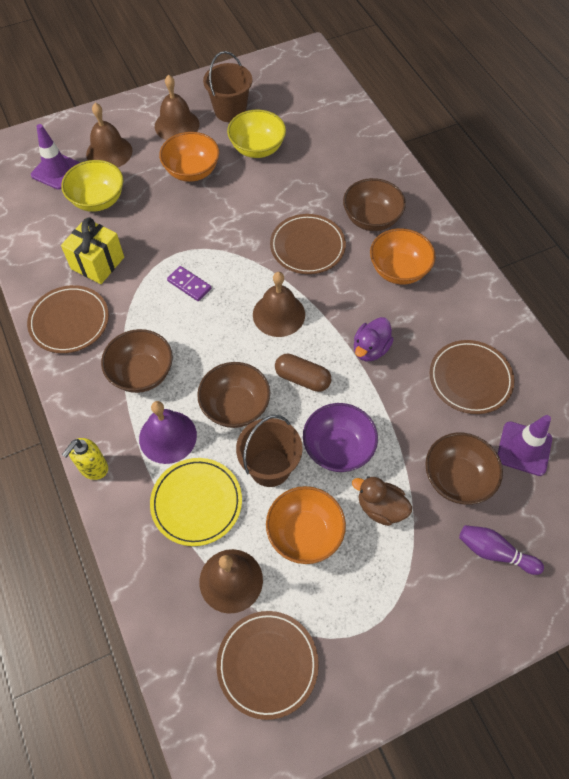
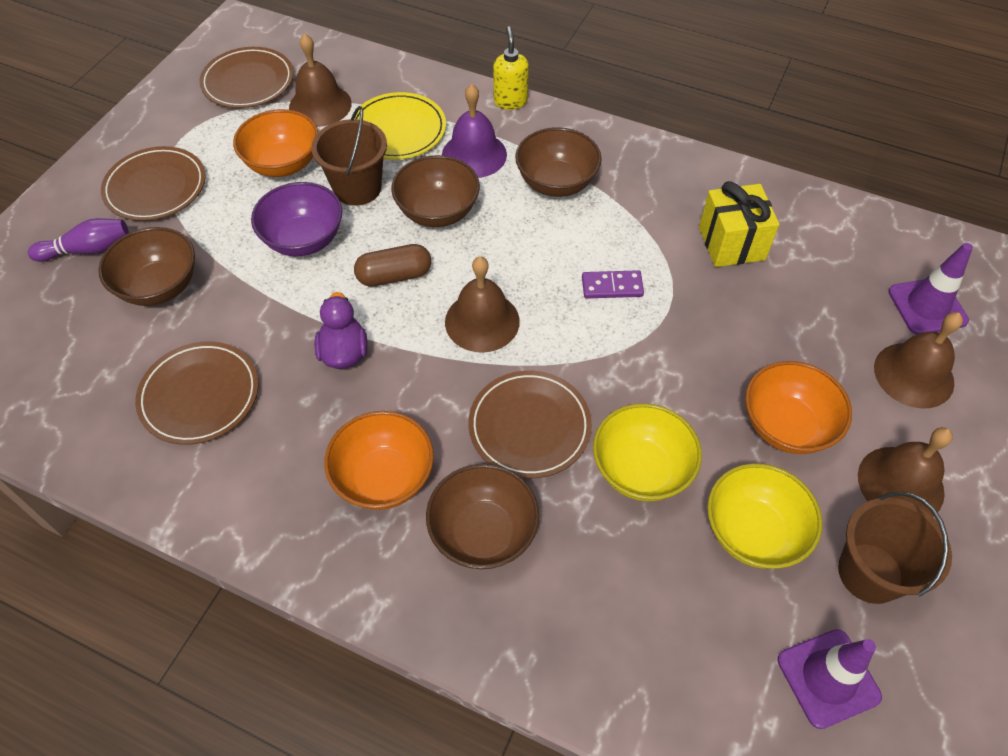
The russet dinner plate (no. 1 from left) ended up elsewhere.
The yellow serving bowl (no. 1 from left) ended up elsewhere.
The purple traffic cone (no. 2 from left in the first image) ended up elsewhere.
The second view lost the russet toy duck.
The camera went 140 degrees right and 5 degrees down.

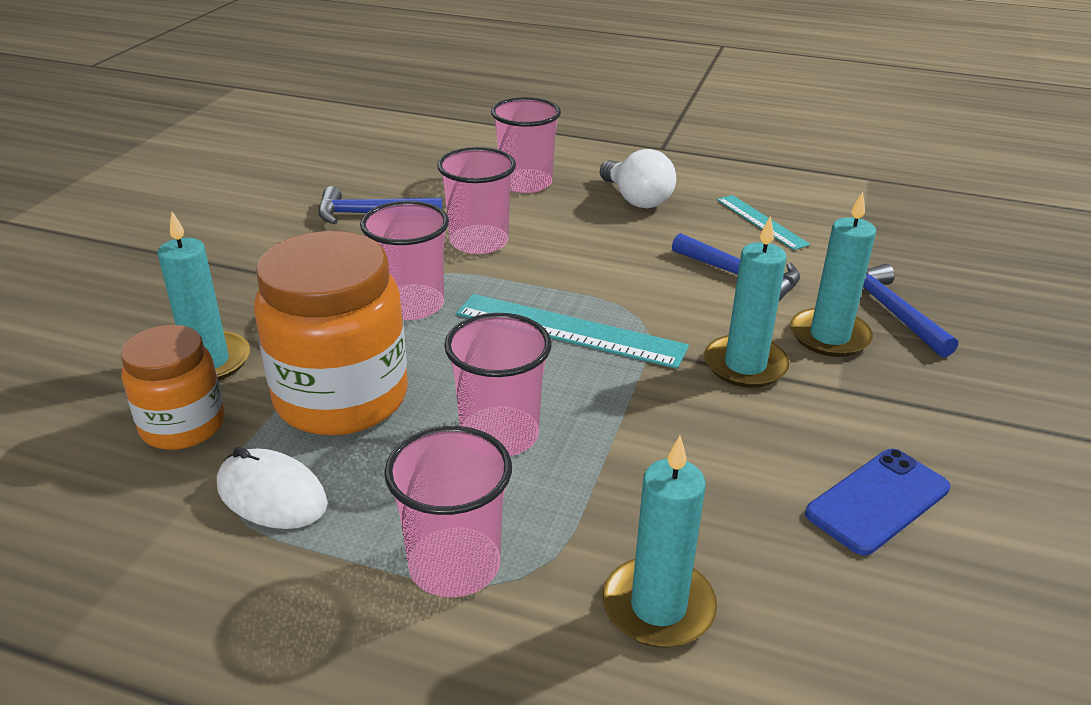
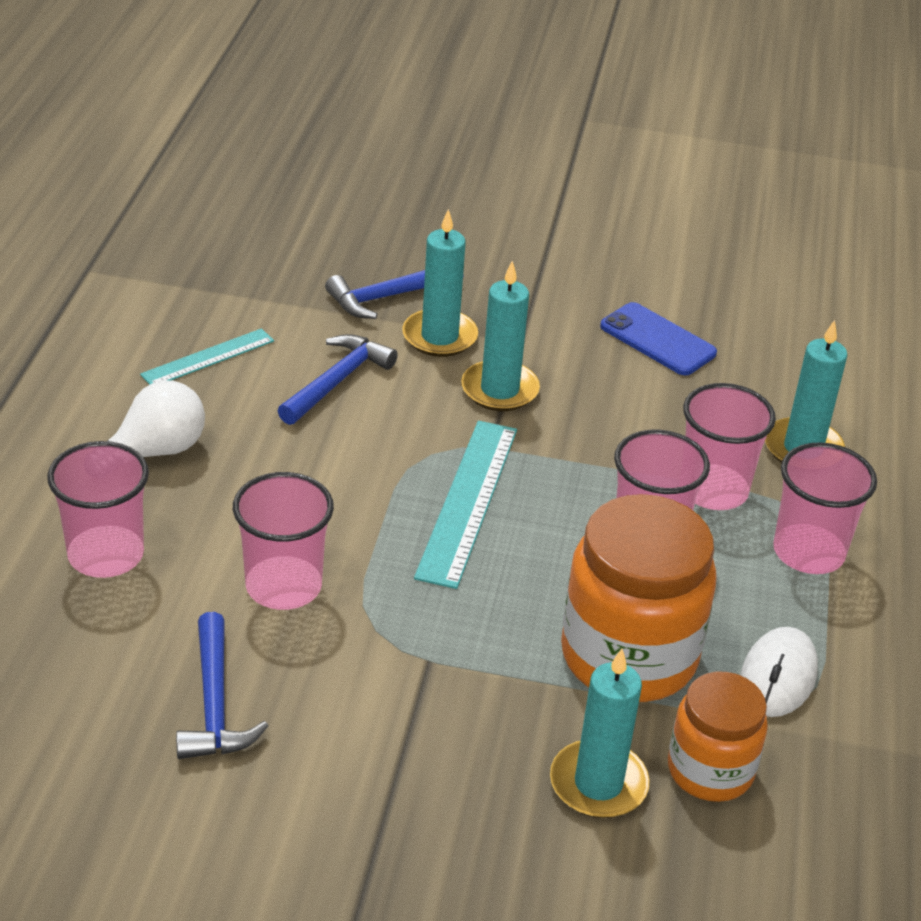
The rose-pink beaker (no. 1 from left in the first image) ended up elsewhere.
The camera went 100 degrees left and 5 degrees up.

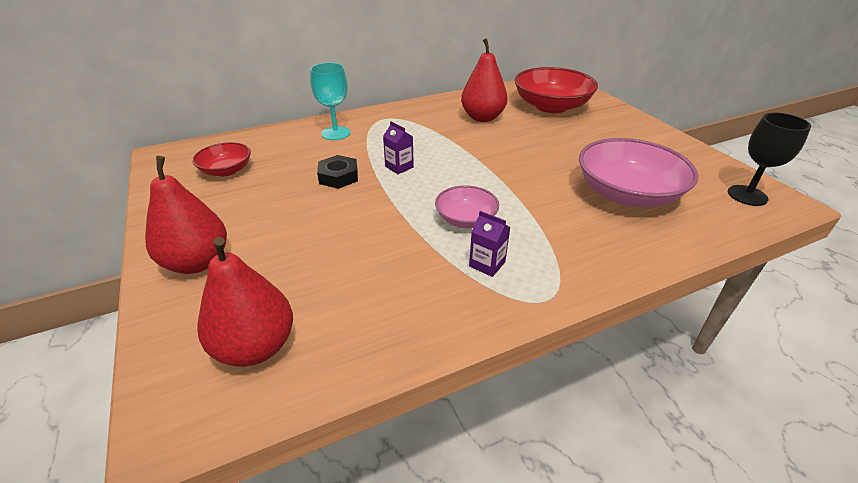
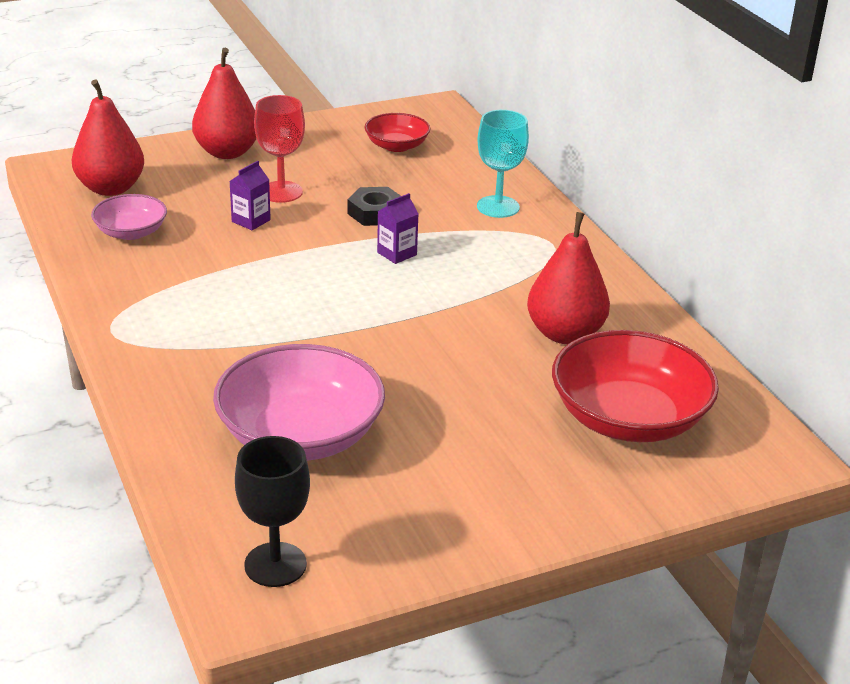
The rose-pink serving bowl (no. 1 from left) ended up elsewhere.
The purple carton (no. 2 from left in the first image) ended up elsewhere.
The second view gained the red chalice.
The camera went 90 degrees right and 5 degrees down.

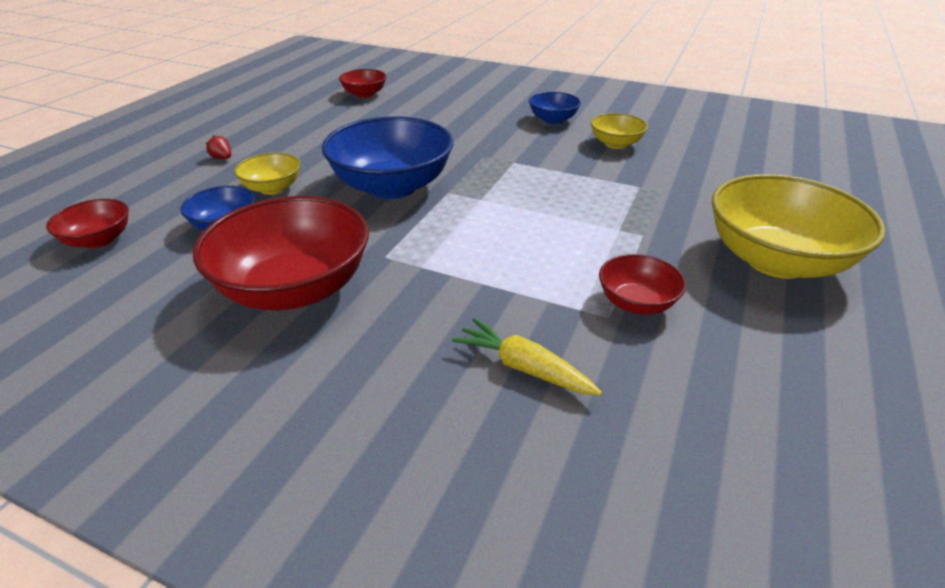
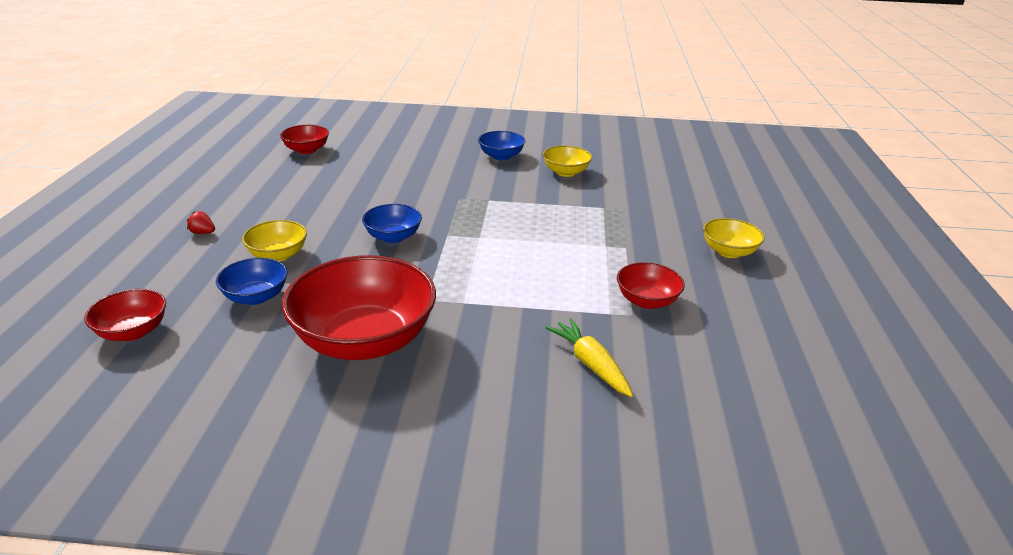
The size of the cobalt serving bowl (no. 2 from left) changed by a factor of 0.50.
The yellow carrot ended up facing another way, 45 degrees clockwise from before.
The size of the yellow serving bowl (no. 3 from left) changed by a factor of 0.50.
The camera went 20 degrees left and 5 degrees down.

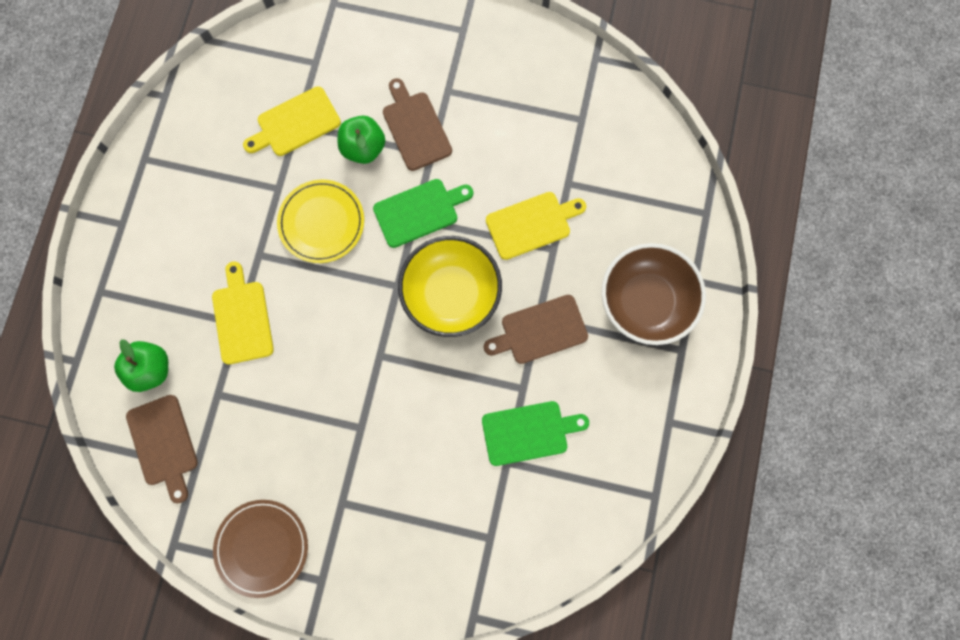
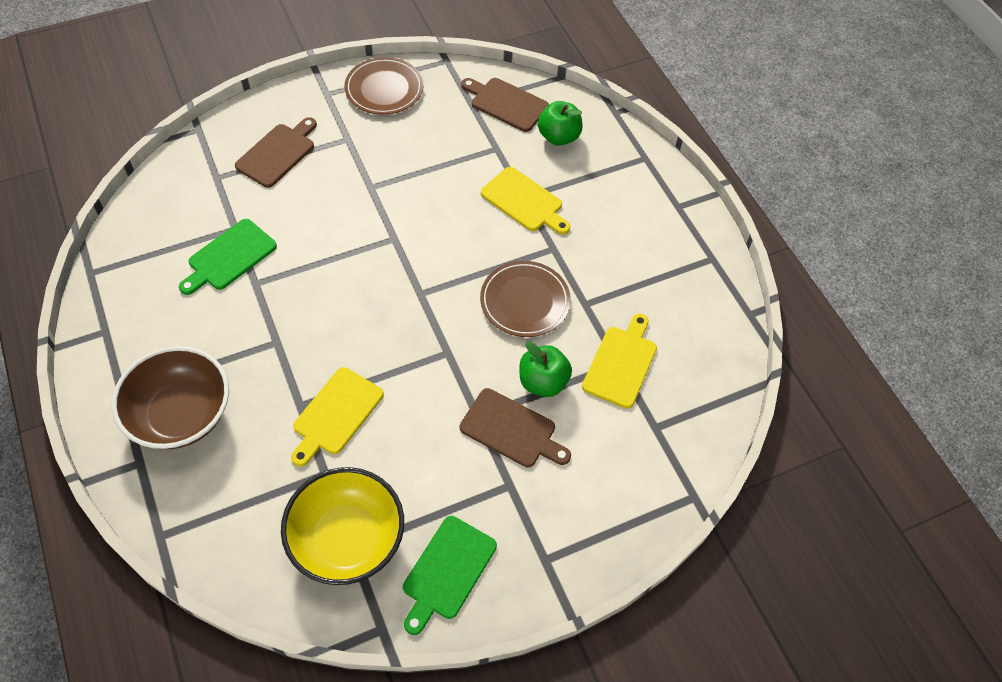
The russet bread board (no. 3 from left in the first image) ended up elsewhere.
The yellow serving bowl ended up elsewhere.
The green bread board (no. 1 from left in the first image) ended up elsewhere.
What was the yellow dinner plate turned into the russet dinner plate (no. 2 from left).
The camera went 140 degrees right and 20 degrees down.

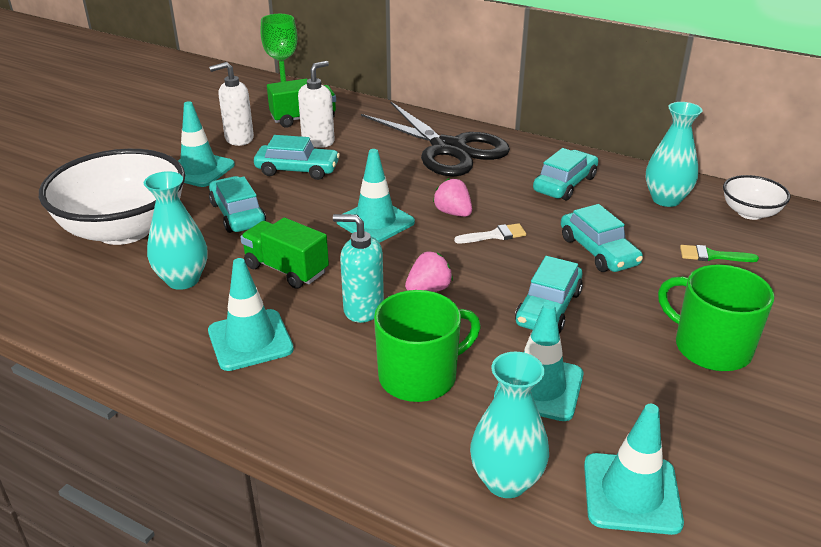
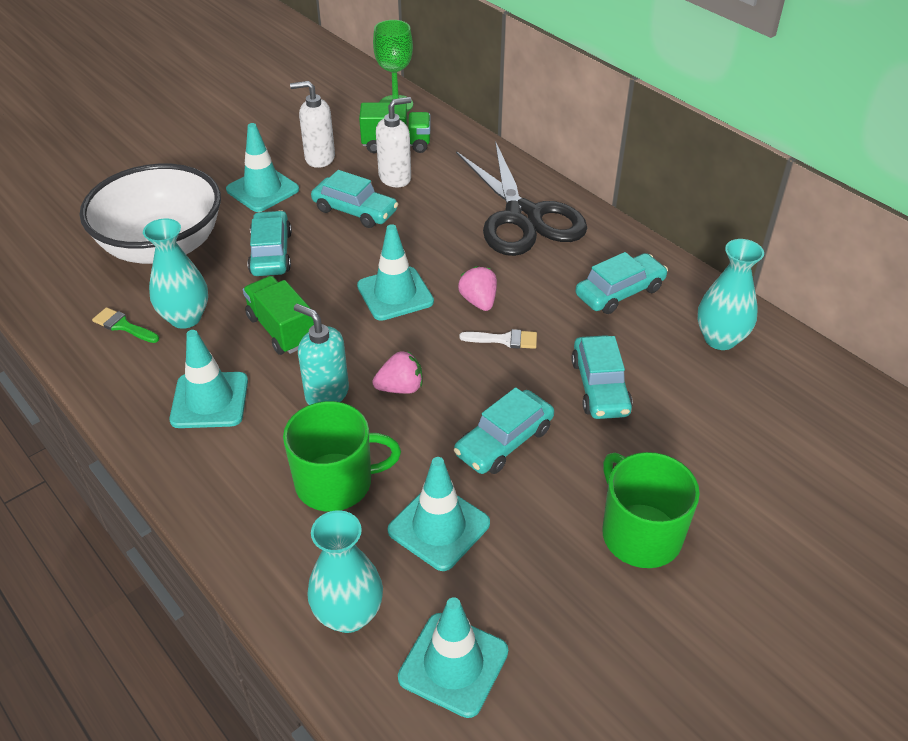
The green paint brush ended up elsewhere.
The second view lost the pure white serving bowl (no. 2 from left).
The camera went 20 degrees right and 10 degrees up.

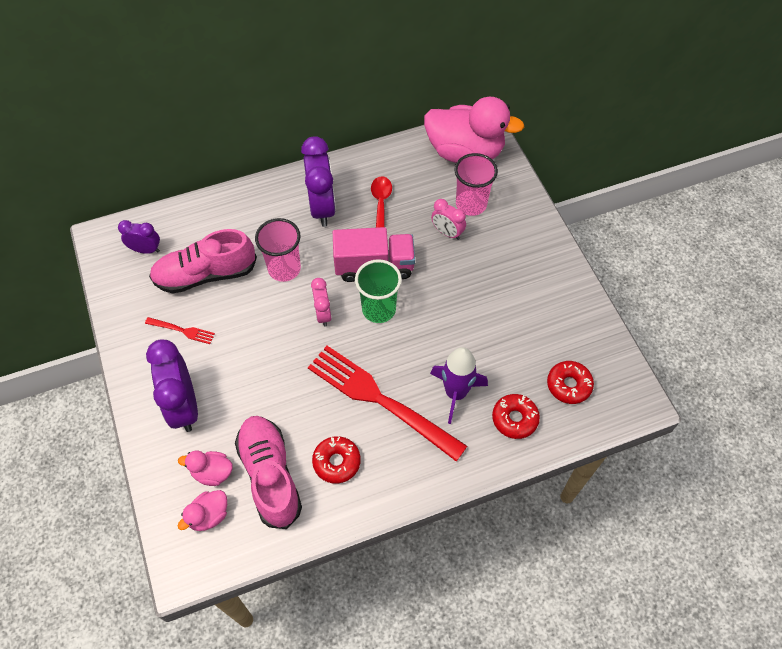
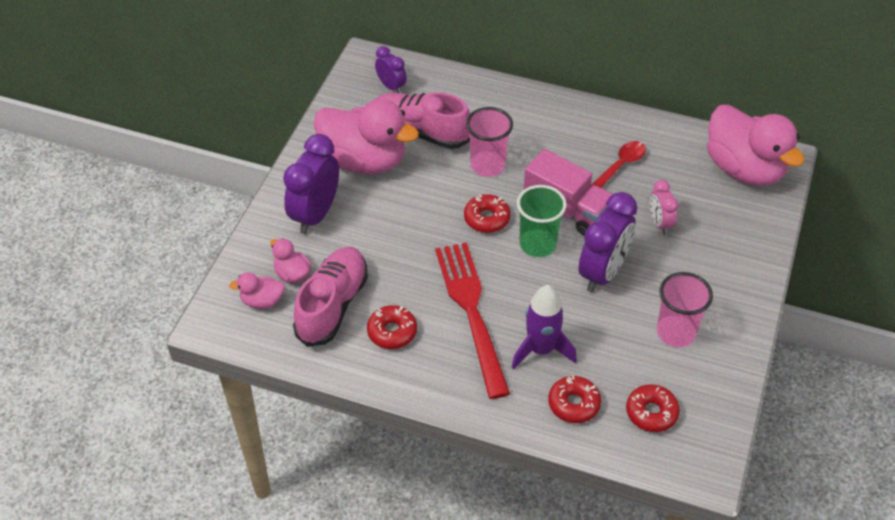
Where the red dinner fork (no. 1 from left) stood, the rose-pink toy duck (no. 3 from left) came to stand.
Where the rose-pink alarm clock (no. 1 from left) stood, the red glazed donut (no. 2 from left) came to stand.
The purple alarm clock (no. 3 from left) ended up elsewhere.
The rose-pink beaker (no. 2 from left) ended up elsewhere.
The camera went 40 degrees right and 10 degrees down.

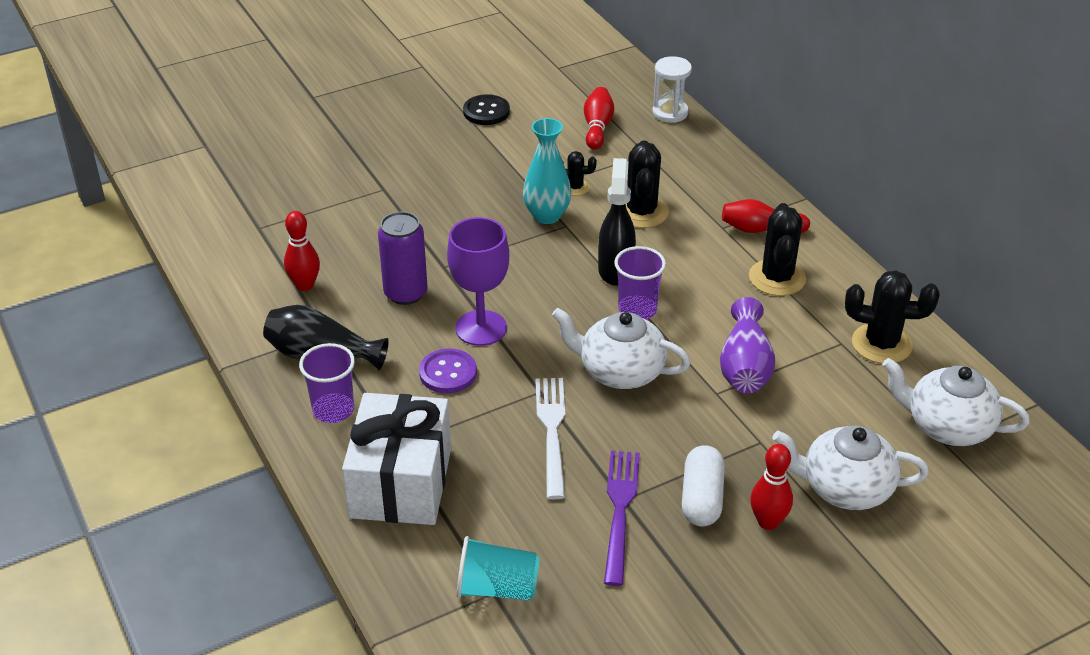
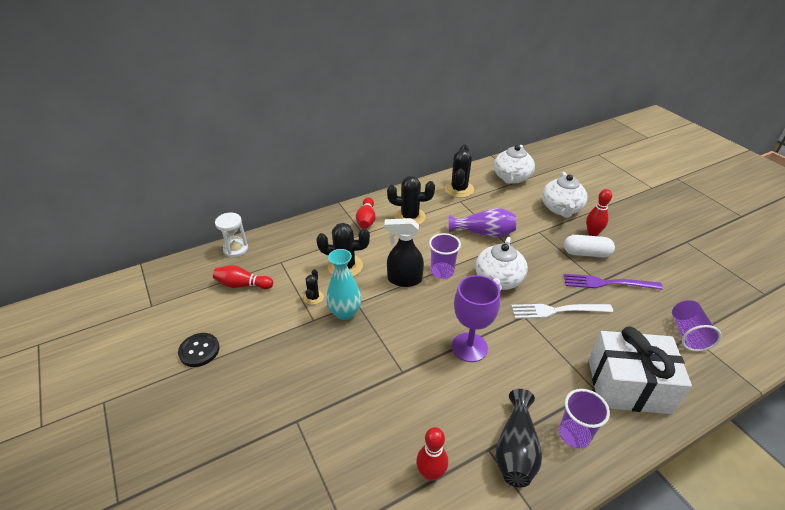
What was the teal beaker turned into the purple beaker (no. 3 from left).
The second view lost the purple soda can.
The second view lost the purple sewing button.
The camera went 90 degrees left and 0 degrees up.

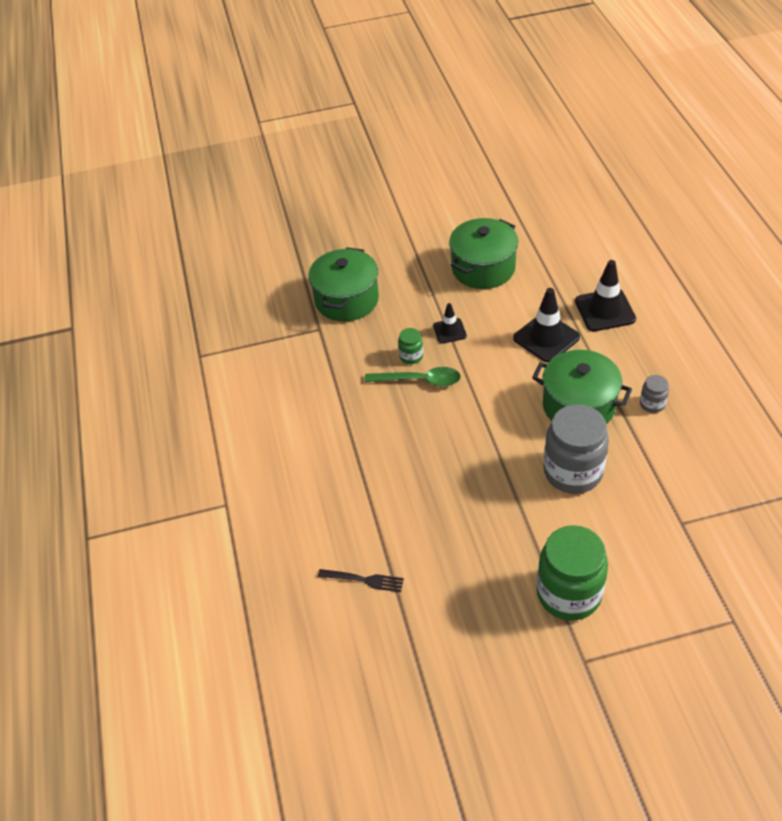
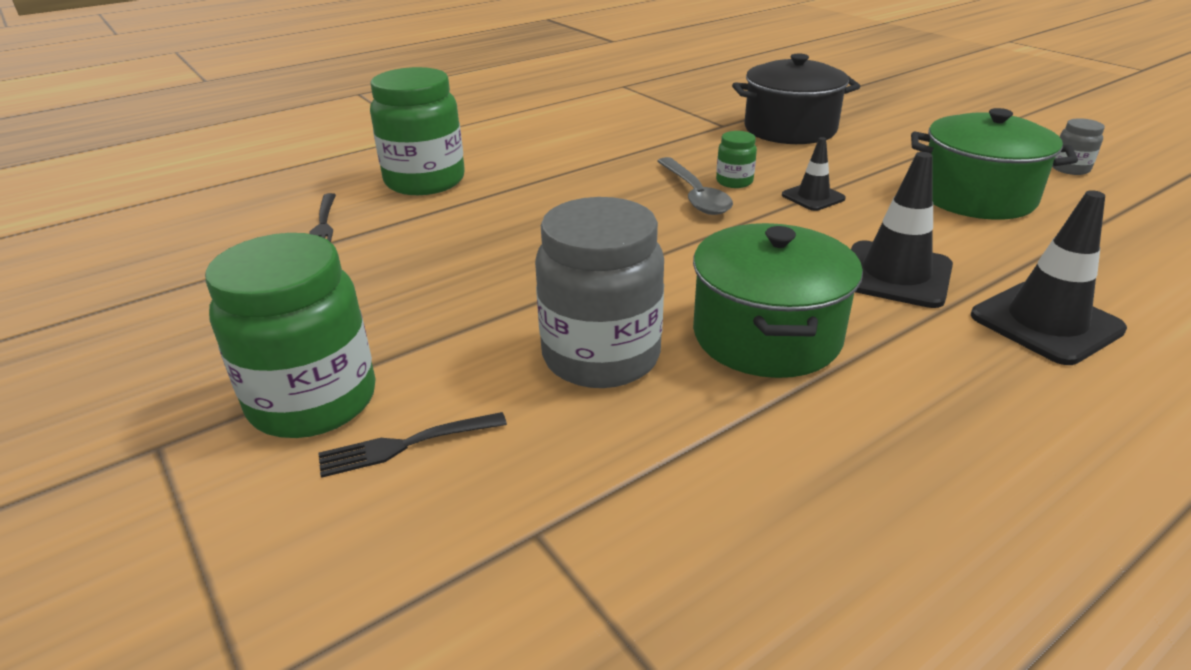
The second view gained the ebony dinner fork (no. 2 from left).
The second view gained the green preserve jar (no. 2 from left).
What was the green tablespoon turned into the gray tablespoon.
What was the green pot (no. 1 from left) turned into the ebony pot.
The gray preserve jar (no. 2 from left) ended up elsewhere.
The camera went 65 degrees right and 15 degrees down.

